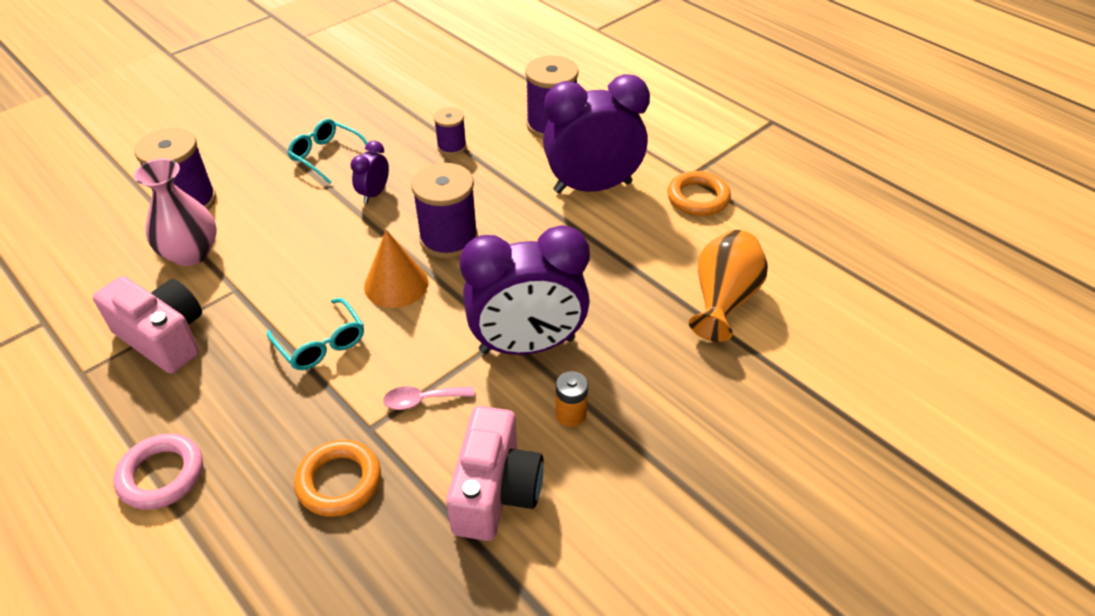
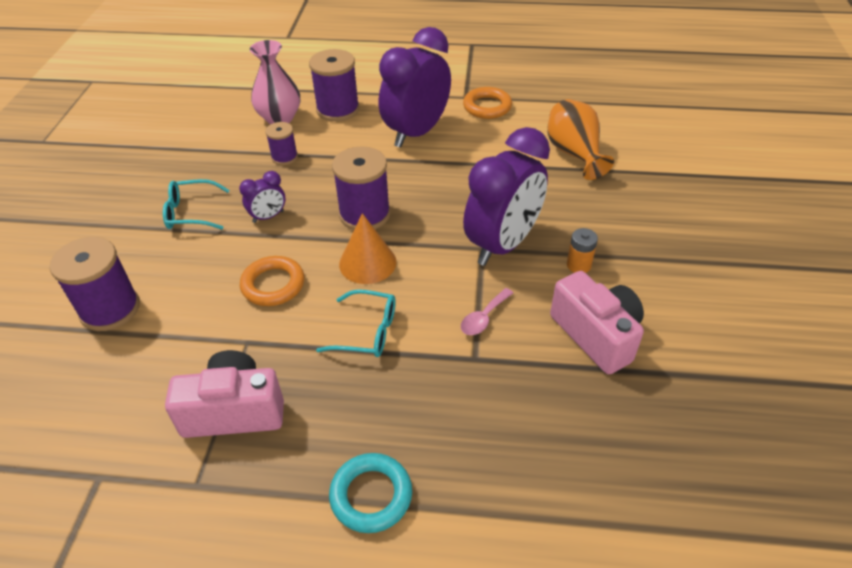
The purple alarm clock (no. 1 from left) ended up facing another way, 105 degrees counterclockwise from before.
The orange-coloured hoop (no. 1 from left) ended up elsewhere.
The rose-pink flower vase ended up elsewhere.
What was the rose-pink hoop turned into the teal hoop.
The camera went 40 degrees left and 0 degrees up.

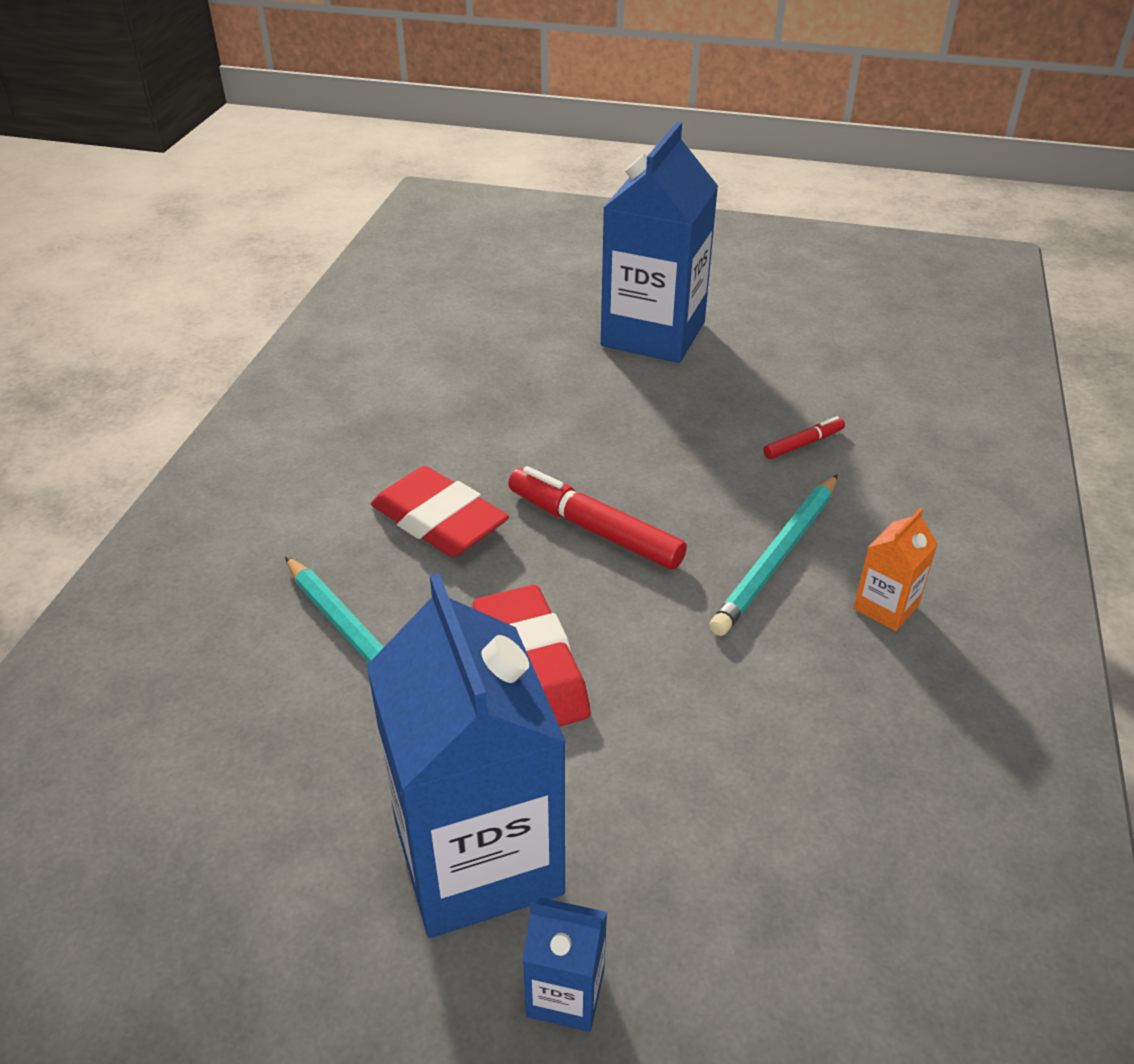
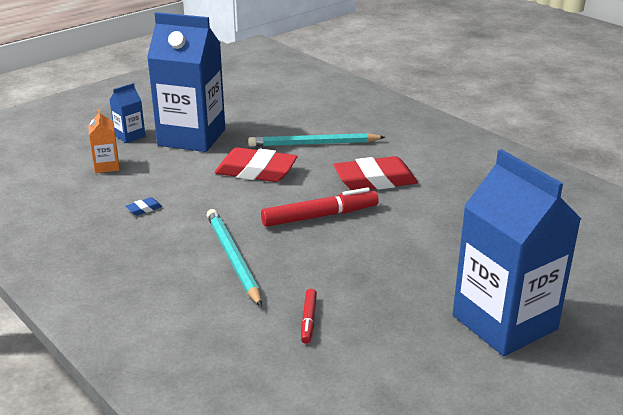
The orange-coloured carton ended up elsewhere.
The second view gained the cobalt pencil eraser.
The camera went 125 degrees right and 10 degrees down.

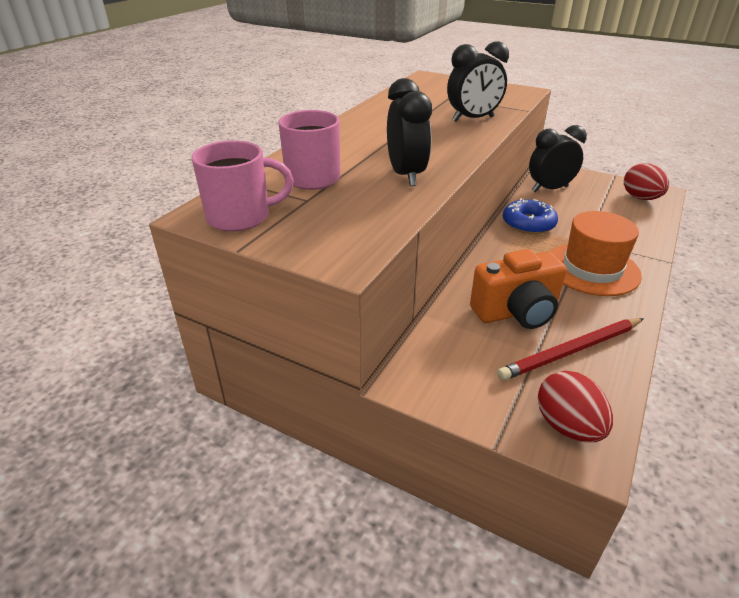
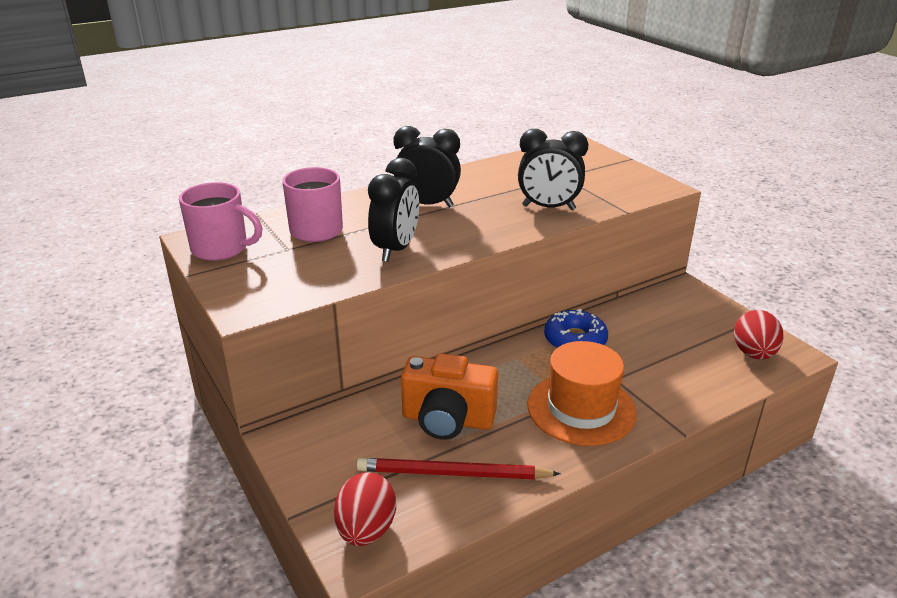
The ebony alarm clock (no. 3 from left in the first image) ended up elsewhere.
The camera went 30 degrees right and 5 degrees down.

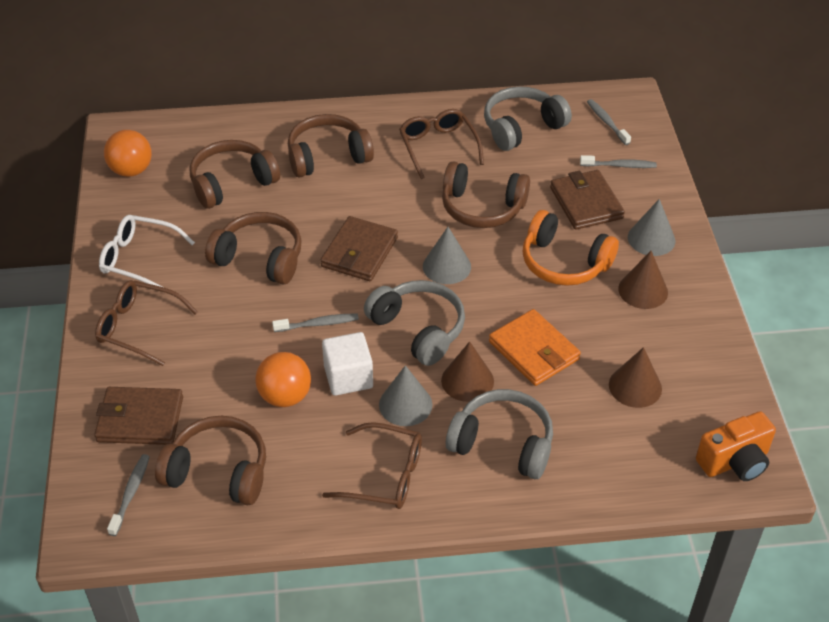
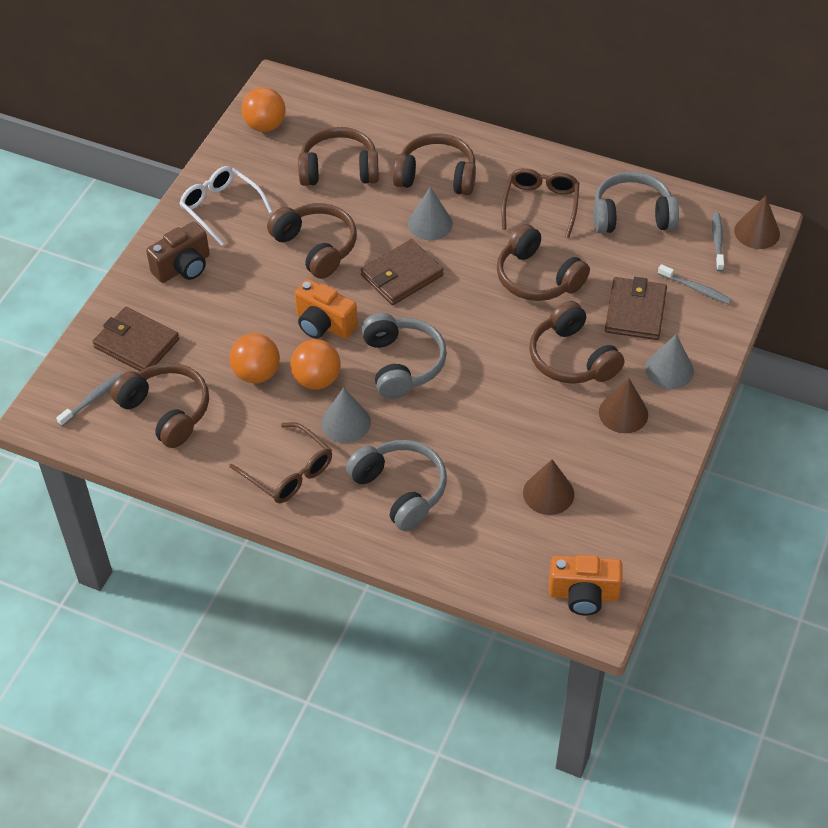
Where the russet eyeglasses (no. 1 from left) stood, the russet photo camera came to stand.
Where the pure white cube stood, the orange-coloured ball (no. 3 from left) came to stand.
Where the gray toothbrush (no. 2 from left) stood, the orange-coloured photo camera (no. 1 from left) came to stand.
The gray cone (no. 2 from left) ended up elsewhere.
What was the orange-coloured headphones turned into the russet headphones (no. 6 from left).
The russet cone (no. 1 from left in the first image) ended up elsewhere.
The second view lost the orange-coloured wallet.
The camera went 30 degrees right and 5 degrees up.

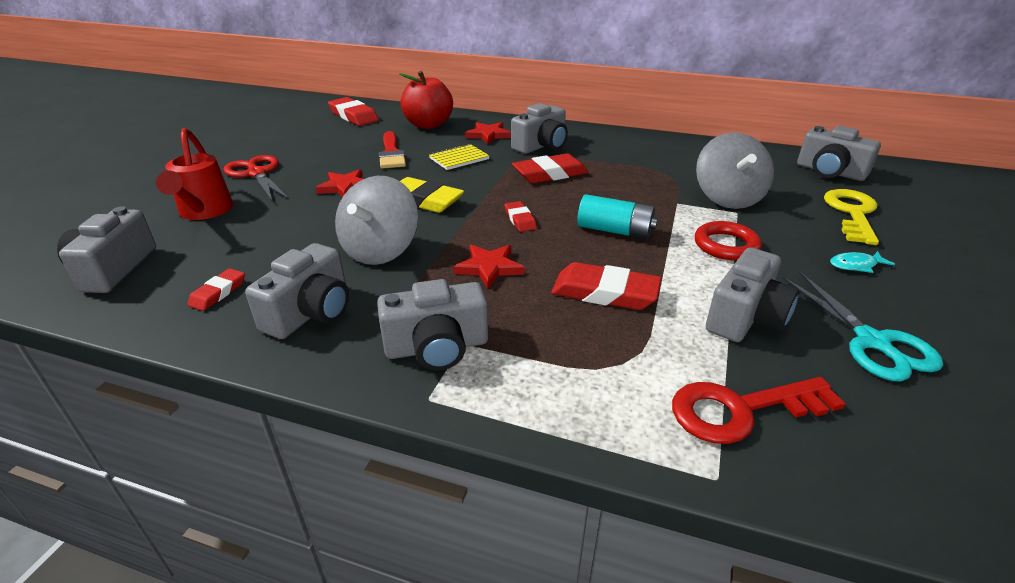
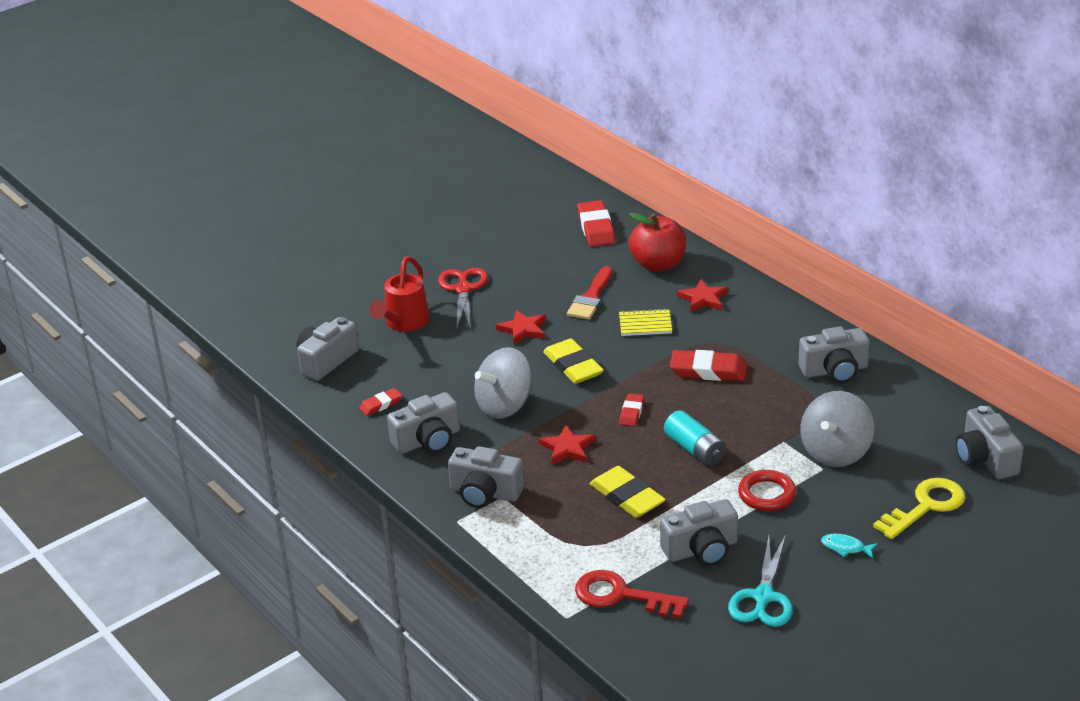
What was the red pencil eraser (no. 5 from left) turned into the yellow pencil eraser (no. 2 from left).
The gray photo camera (no. 4 from left in the first image) ended up elsewhere.
The camera went 35 degrees right and 0 degrees up.

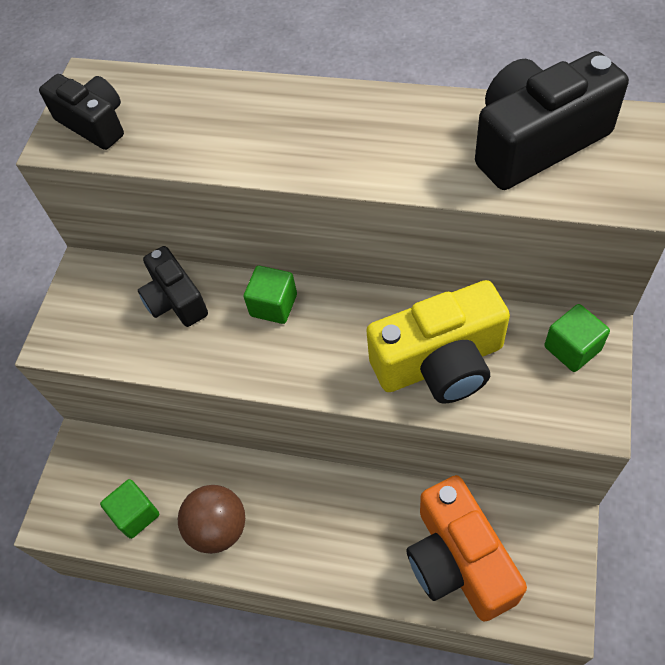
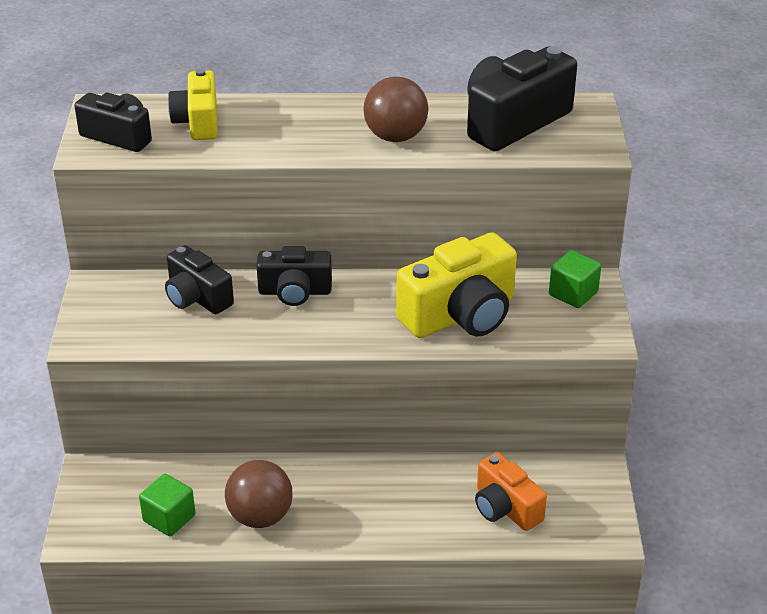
The second view gained the yellow photo camera (no. 1 from left).
Where the green cube (no. 2 from left) stood, the ebony photo camera (no. 3 from left) came to stand.
The second view gained the russet ball (no. 2 from left).
The size of the orange-coloured photo camera changed by a factor of 0.62.
The camera went 20 degrees left and 20 degrees down.

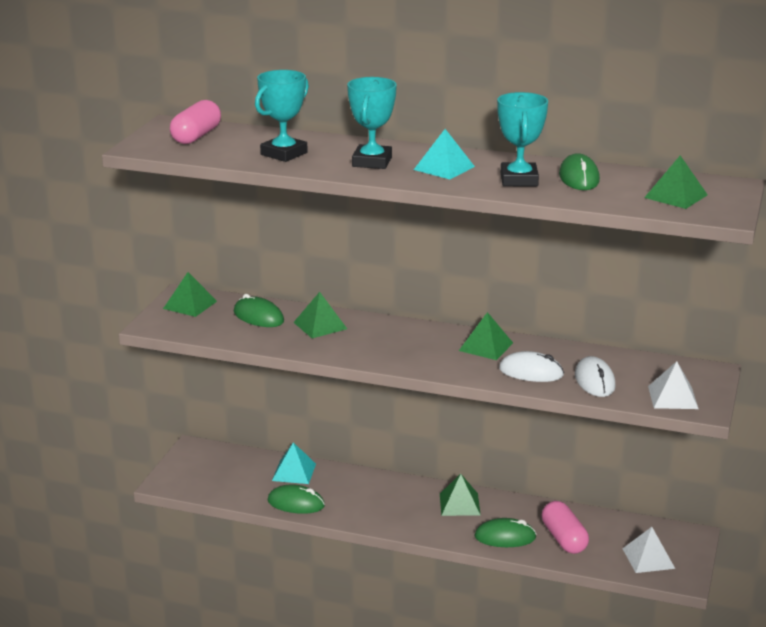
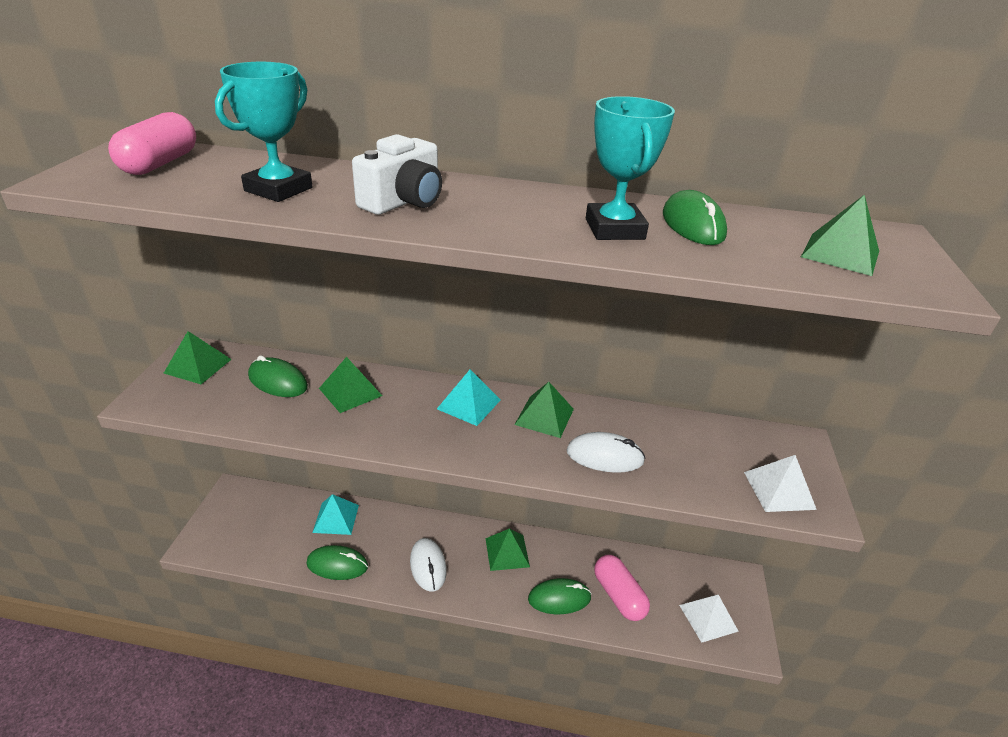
Where the teal prize cup (no. 2 from left) stood, the pure white photo camera came to stand.
The pure white mouse (no. 2 from left in the first image) ended up elsewhere.
The teal pyramid shape (no. 2 from left) ended up elsewhere.
The camera went 10 degrees left and 10 degrees up.

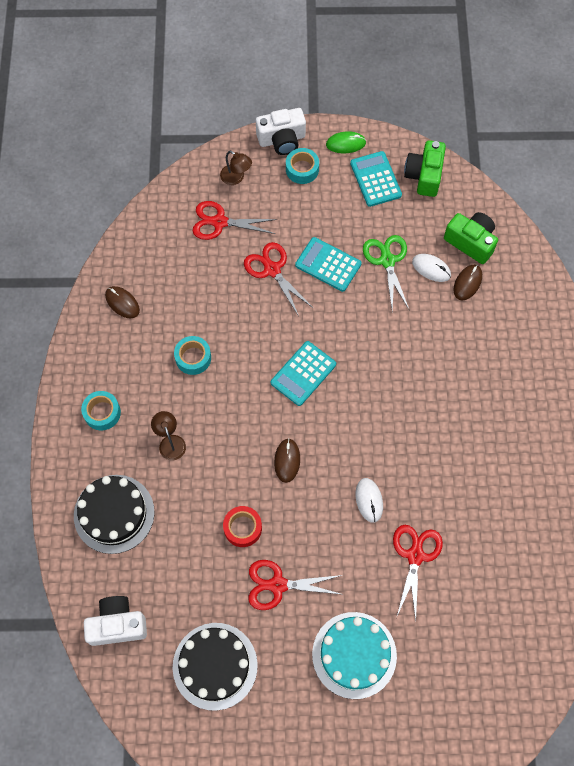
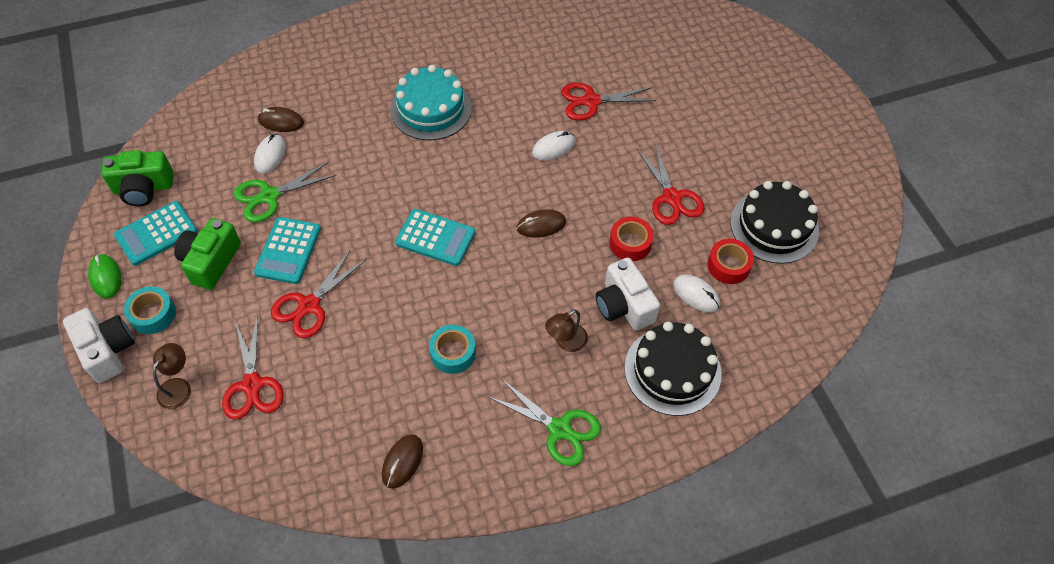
The green photo camera (no. 2 from left) ended up elsewhere.
The teal cake ended up elsewhere.
Where the teal sticky tape (no. 1 from left) stood, the green scissors (no. 2 from left) came to stand.
The pure white photo camera (no. 1 from left in the first image) ended up elsewhere.
The second view gained the pure white mouse (no. 3 from left).
The second view gained the red sticky tape (no. 2 from left).
The camera went 110 degrees left and 10 degrees down.

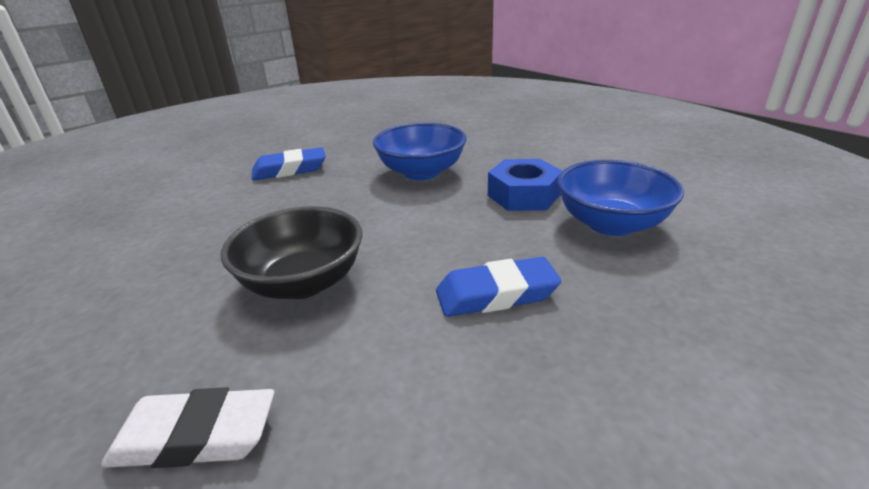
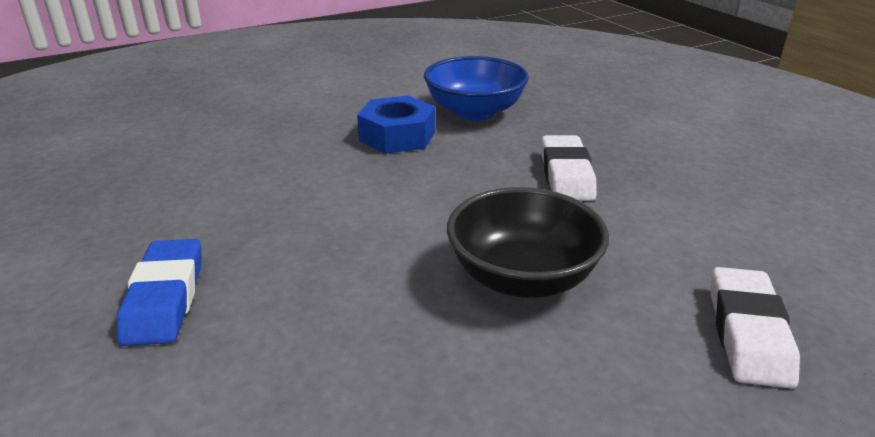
What was the cobalt pencil eraser (no. 2 from left) turned into the pure white pencil eraser (no. 1 from left).
The second view lost the cobalt serving bowl (no. 1 from left).
The camera went 80 degrees left and 0 degrees up.

